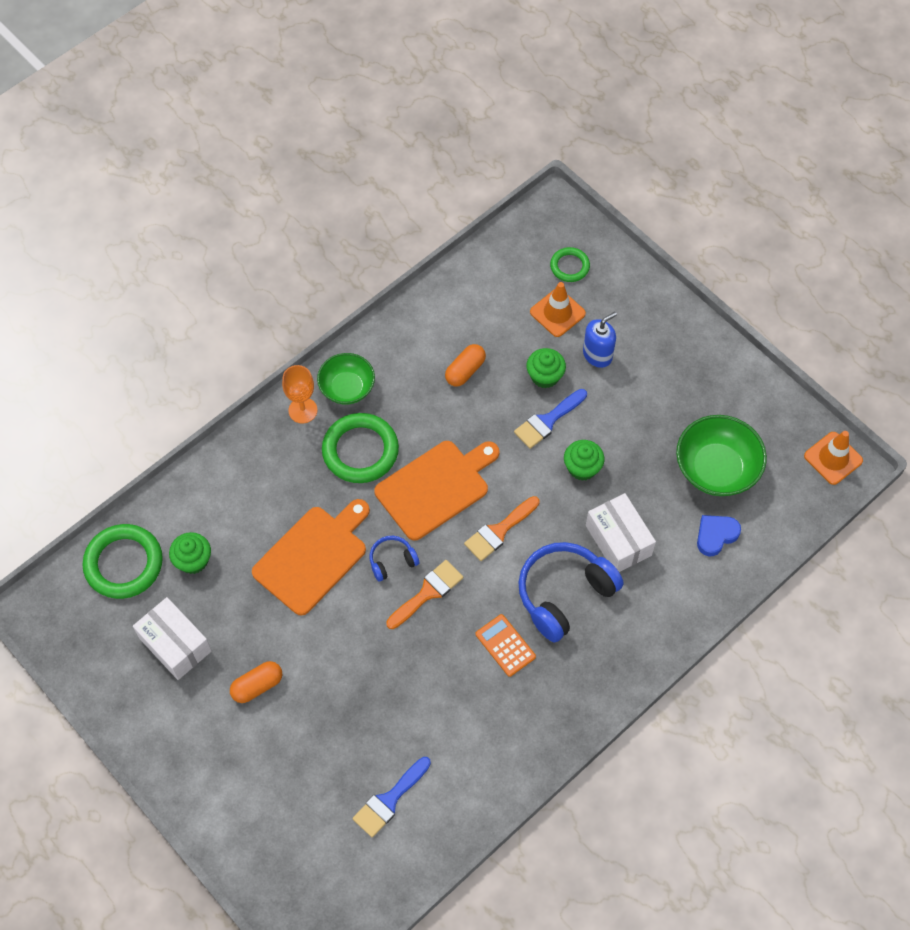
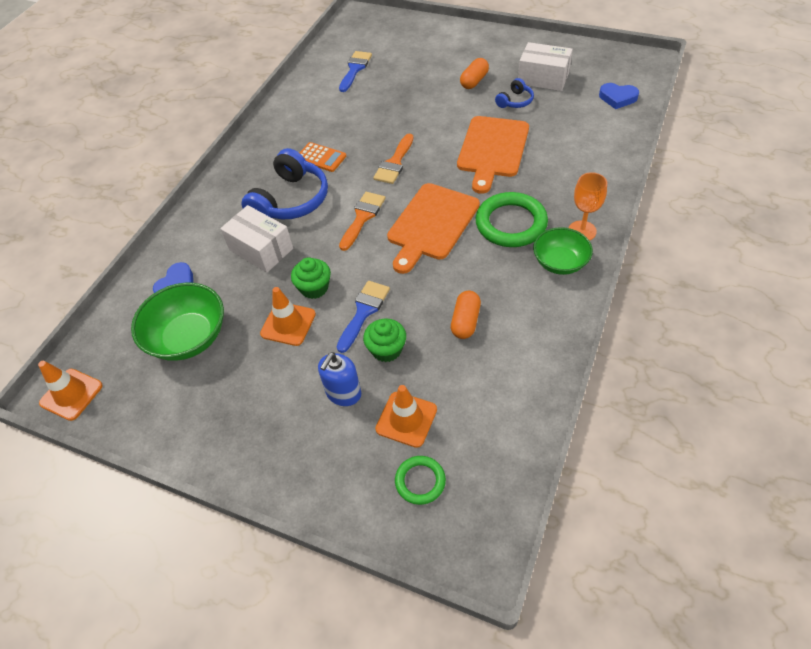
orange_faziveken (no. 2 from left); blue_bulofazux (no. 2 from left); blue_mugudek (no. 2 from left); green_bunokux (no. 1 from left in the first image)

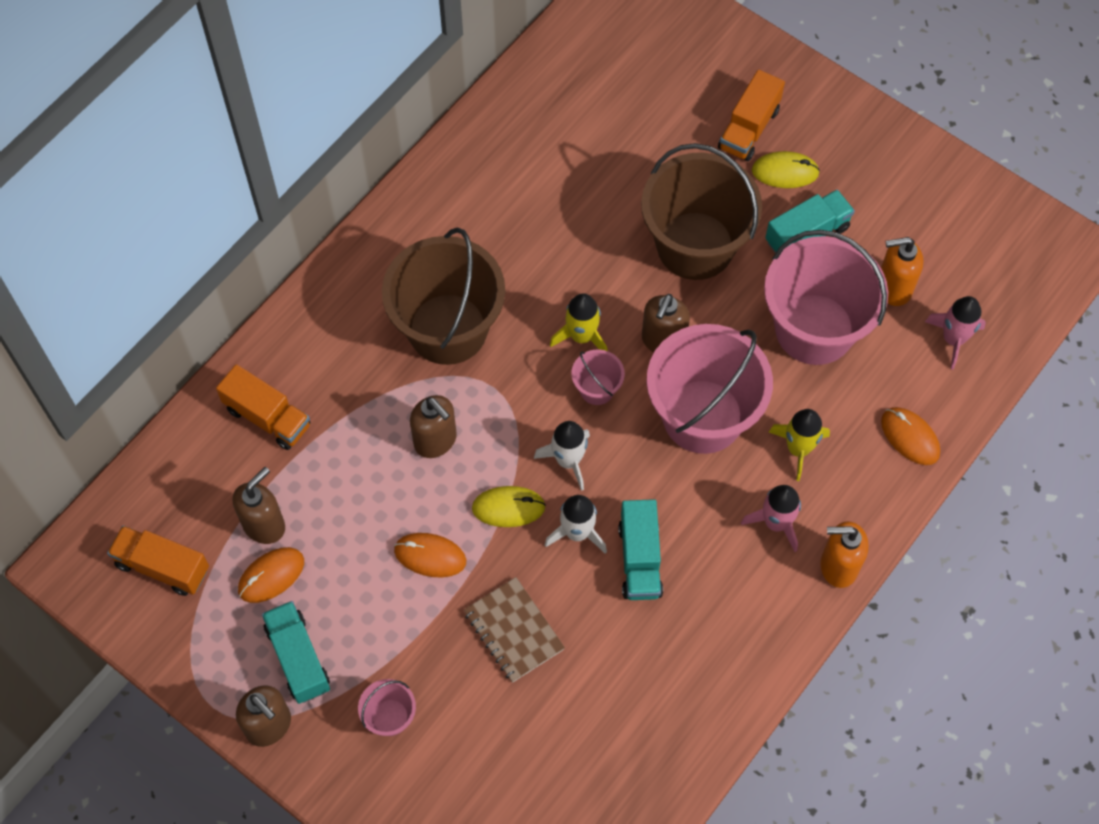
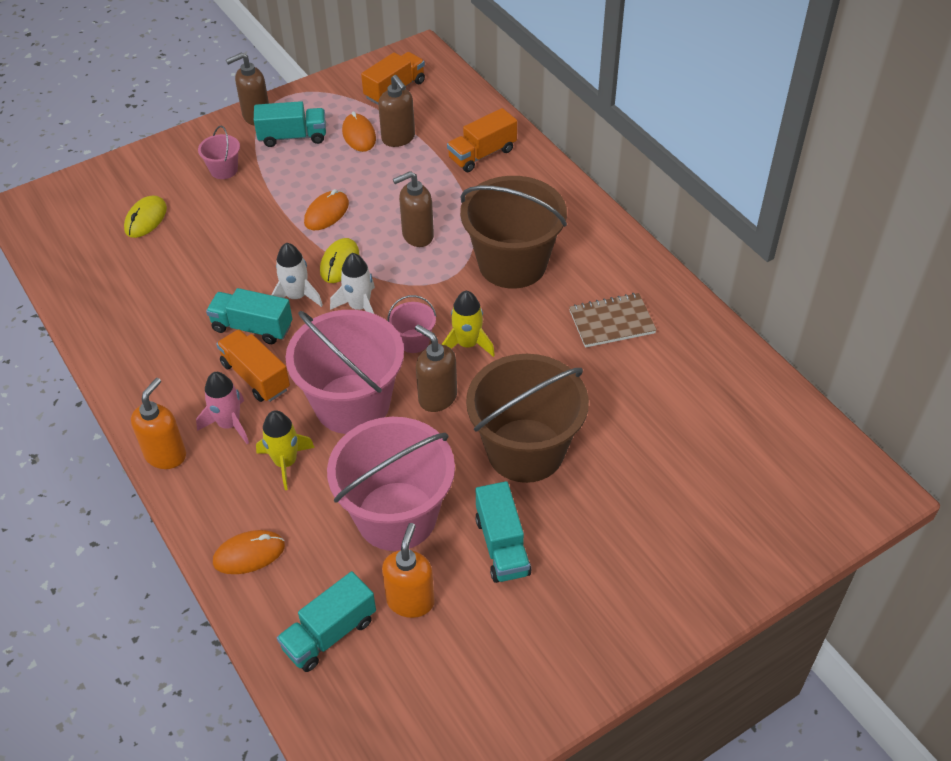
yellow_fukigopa (no. 1 from left); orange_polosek (no. 1 from left); turquoise_polosek (no. 3 from left); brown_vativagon

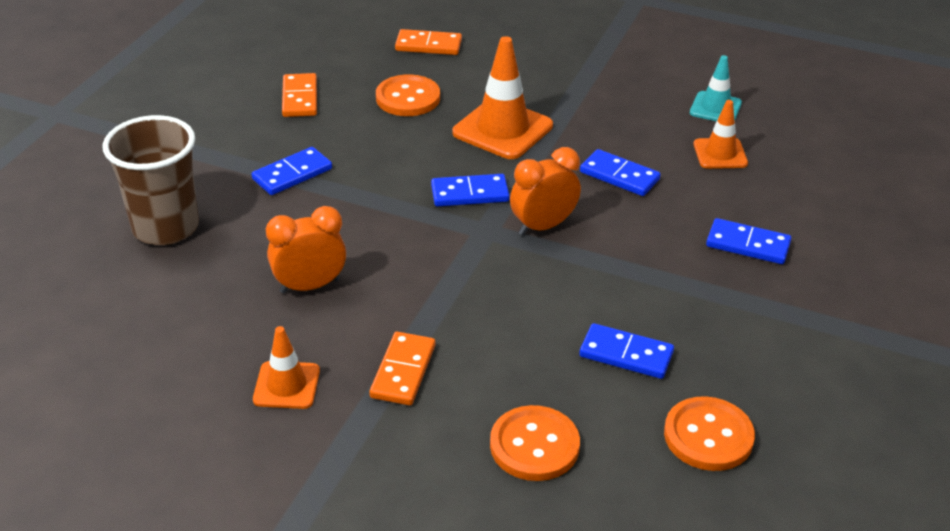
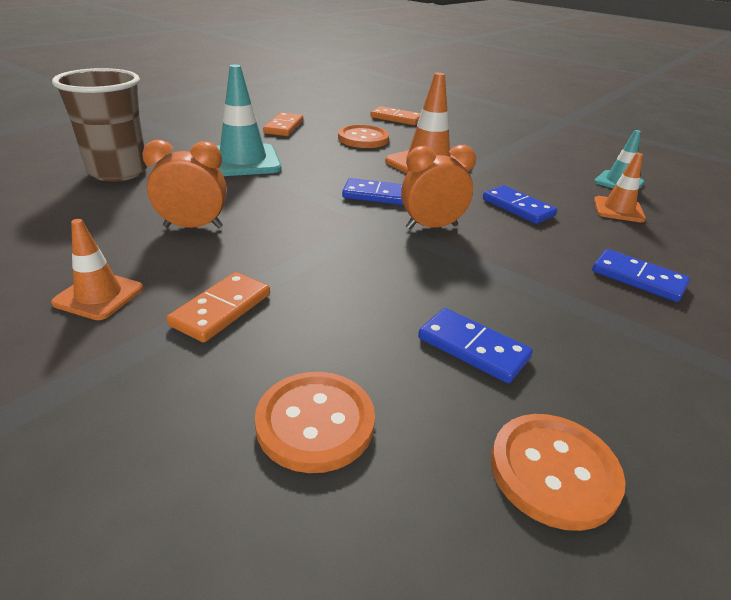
turquoise_faziveken (no. 1 from left)

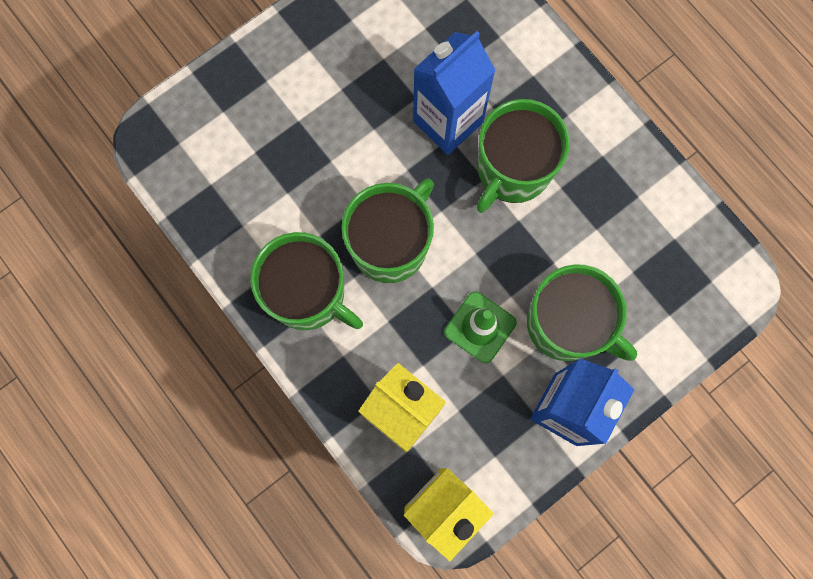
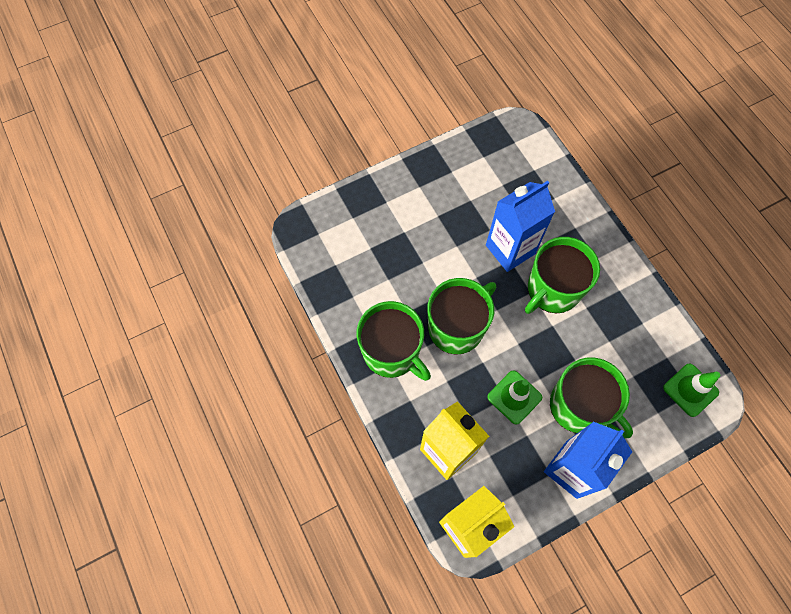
green_faziveken (no. 2 from left)

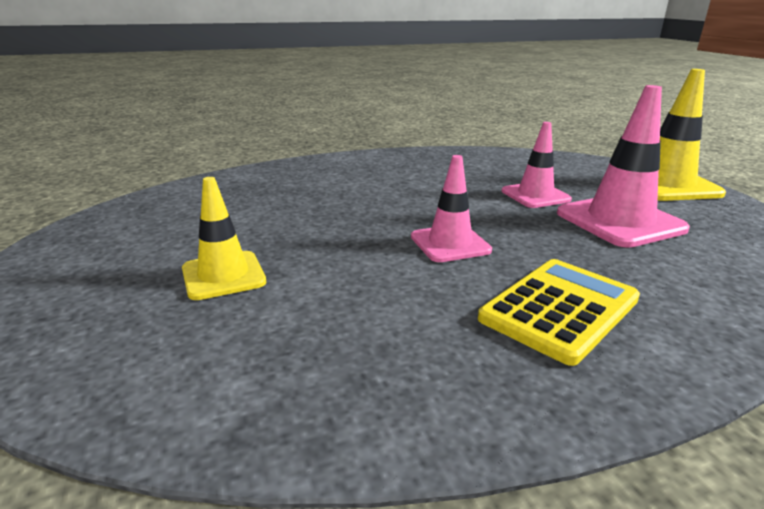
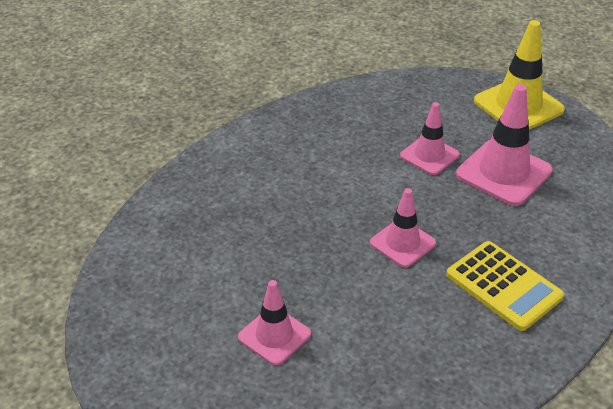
pink_faziveken (no. 1 from left); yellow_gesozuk

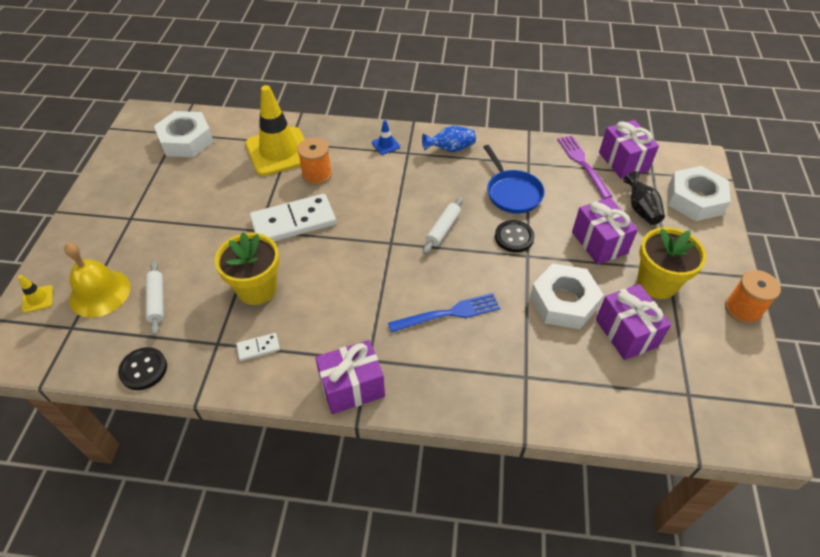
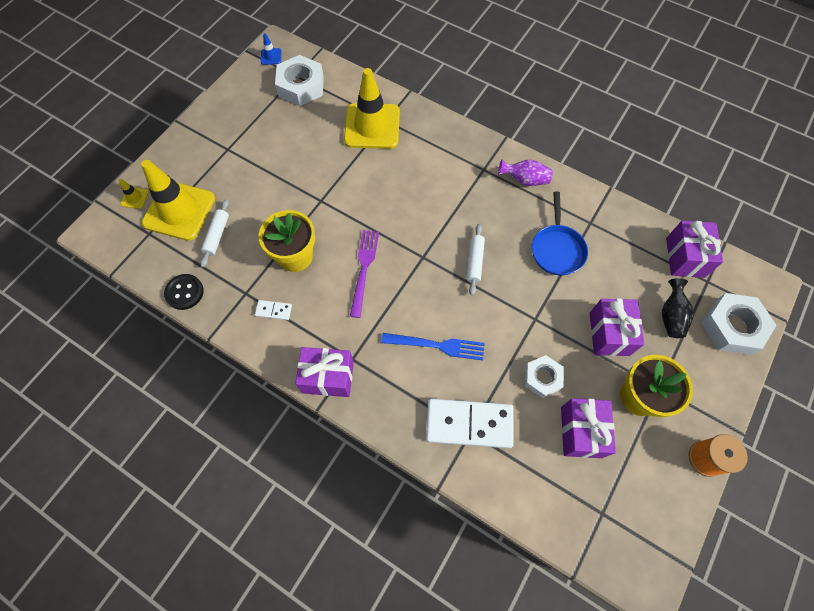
yellow_faziveken (no. 2 from left); blue_faziveken; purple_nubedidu; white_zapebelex (no. 2 from left); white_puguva (no. 2 from left); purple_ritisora; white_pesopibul (no. 2 from left); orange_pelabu (no. 1 from left in the first image); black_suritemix (no. 2 from left in the first image)

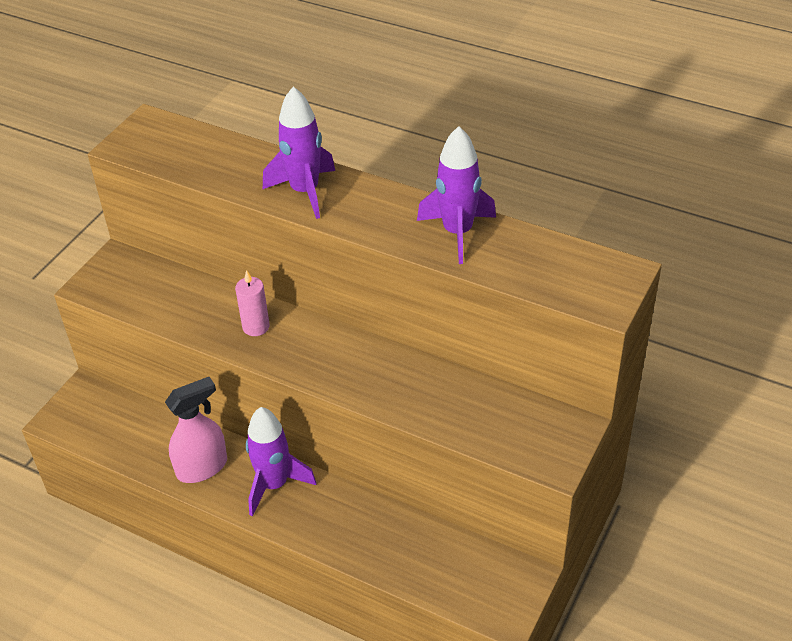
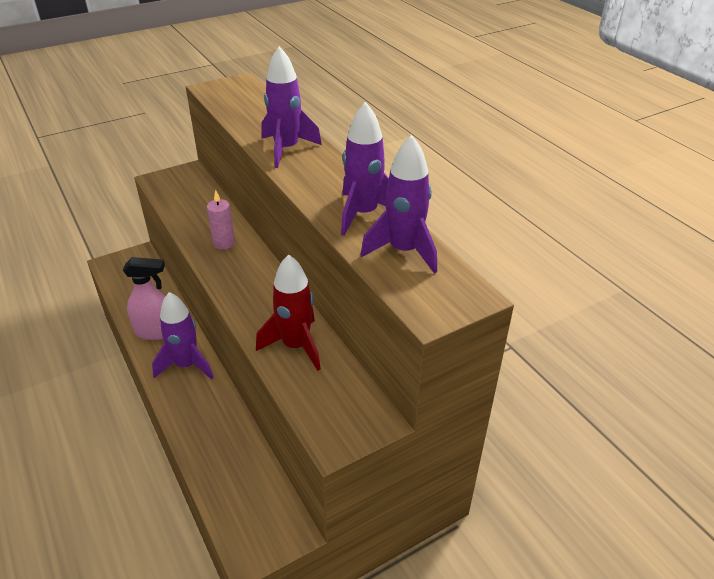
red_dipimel; purple_dipimel (no. 4 from left)

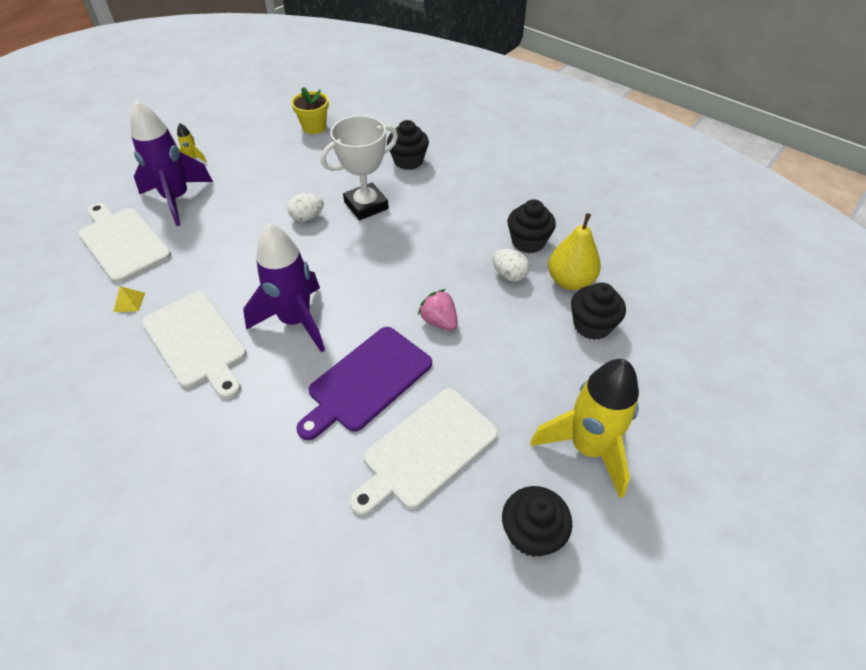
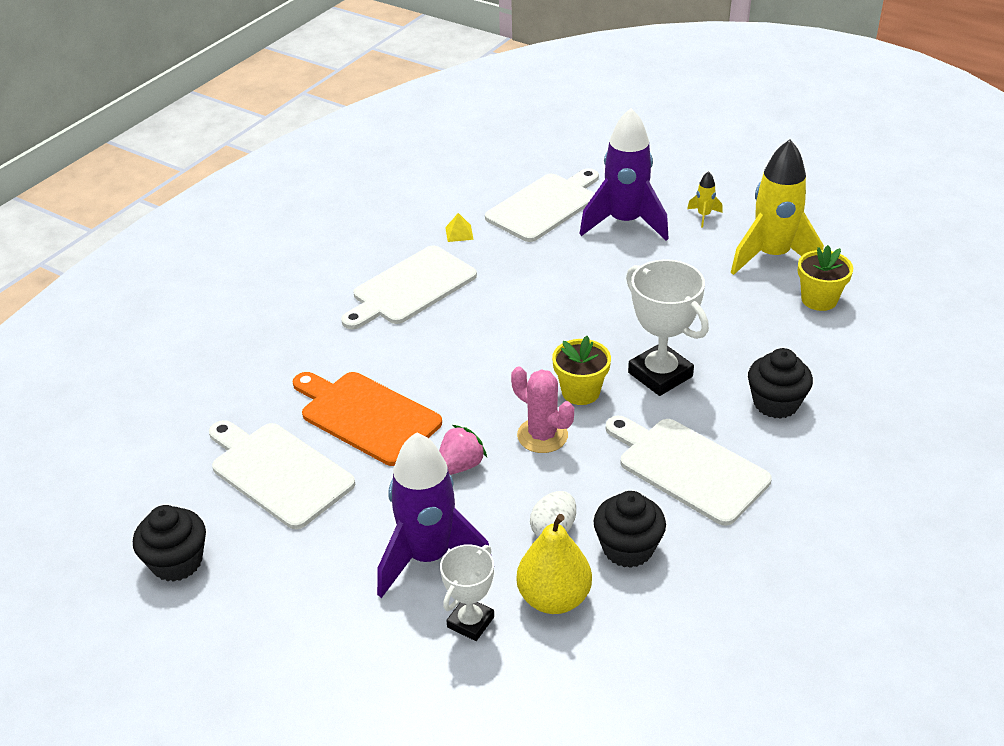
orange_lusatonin; purple_dipimel (no. 1 from left); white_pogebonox (no. 1 from left); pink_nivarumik; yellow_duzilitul (no. 1 from left); white_lusatonin (no. 4 from left); yellow_dipimel (no. 2 from left); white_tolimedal (no. 1 from left in the first image)

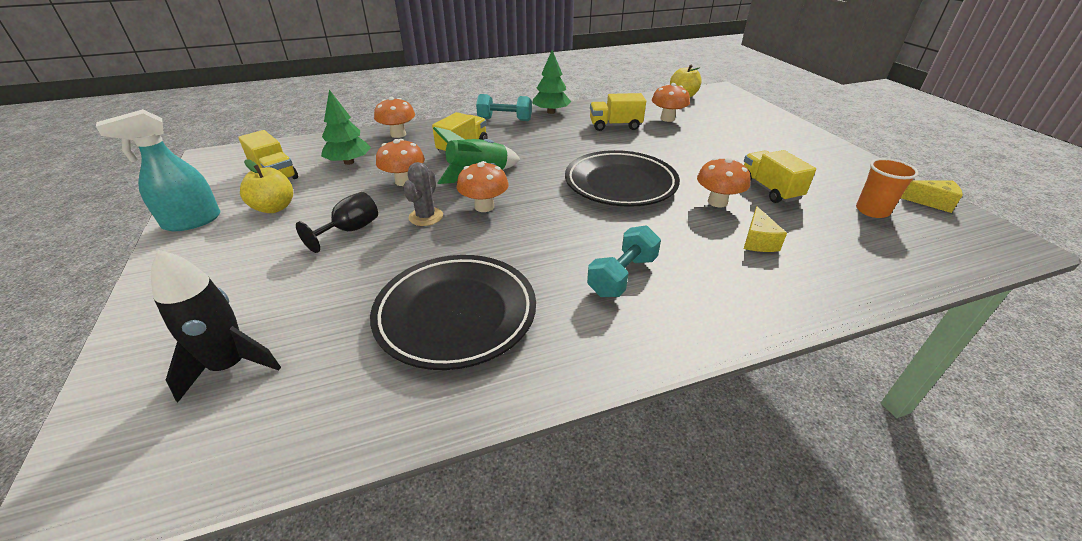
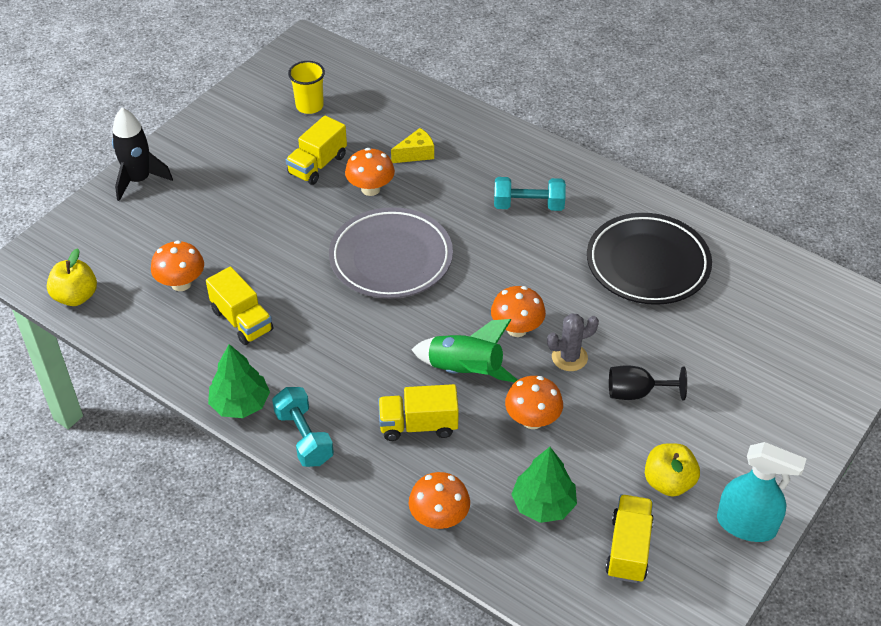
black_dipimel; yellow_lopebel; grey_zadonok; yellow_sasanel (no. 2 from left in the first image)

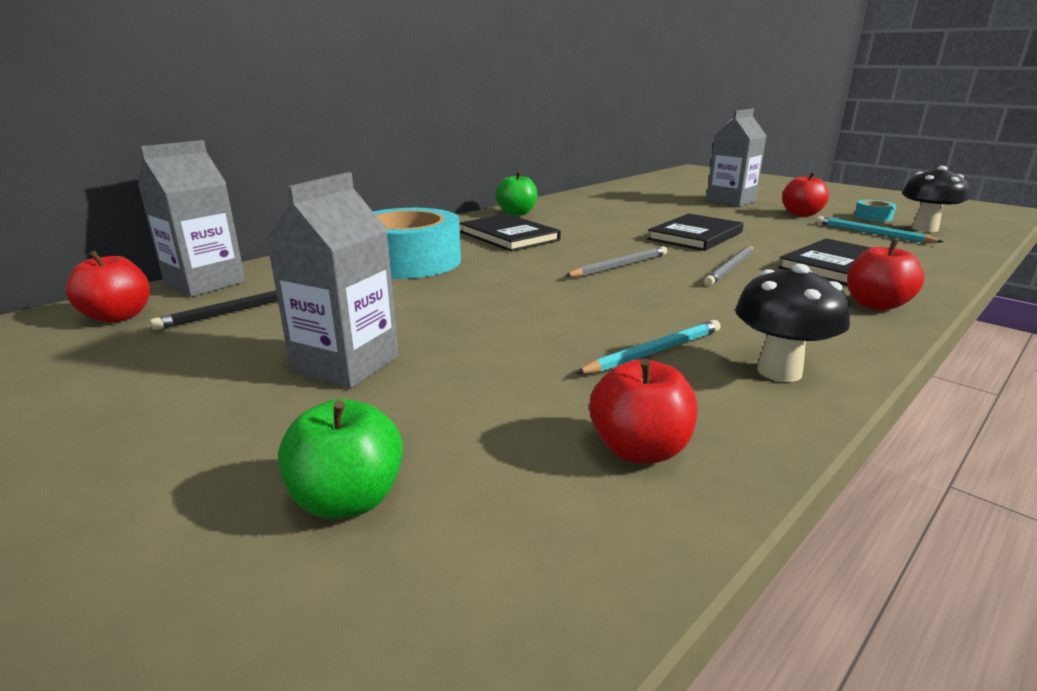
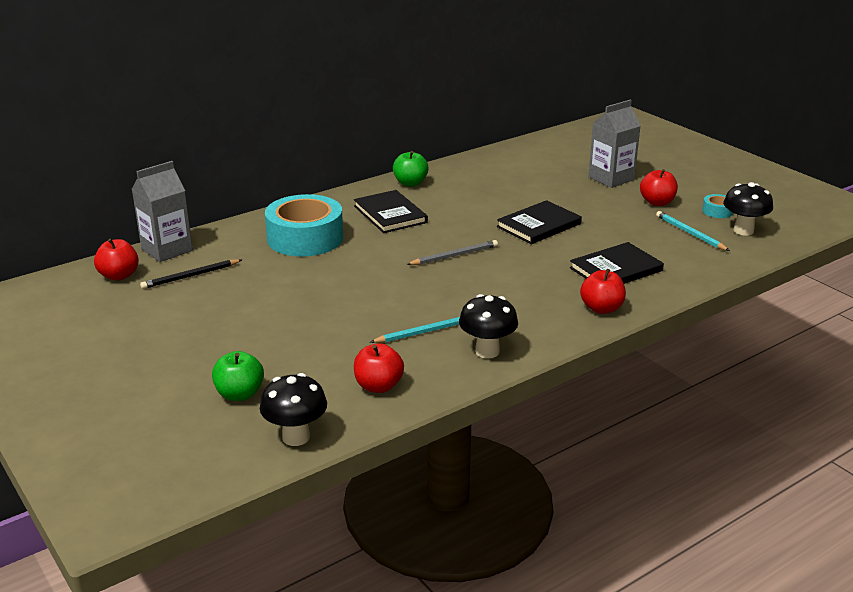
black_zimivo (no. 1 from left); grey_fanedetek (no. 2 from left in the first image); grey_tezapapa (no. 2 from left in the first image)

